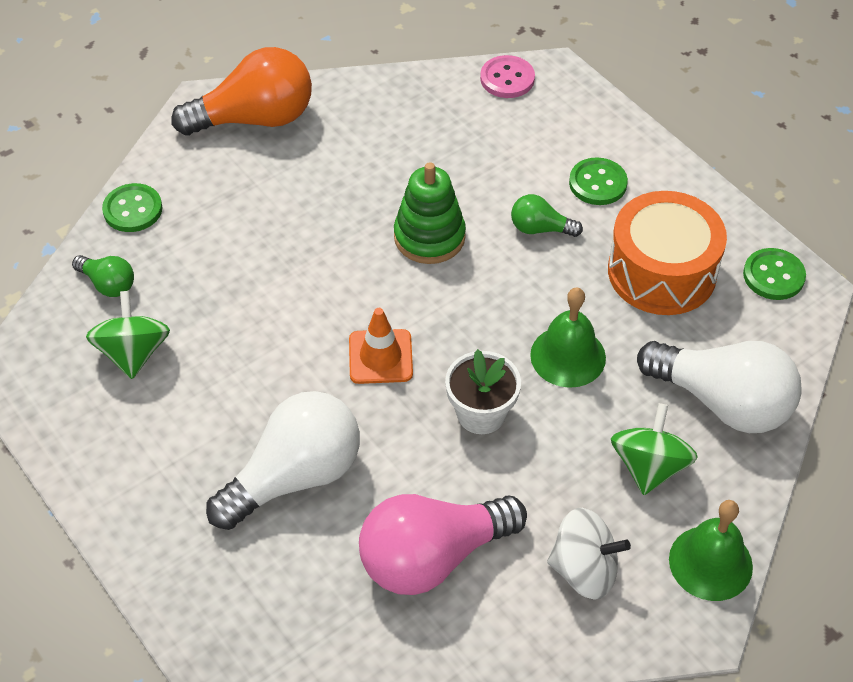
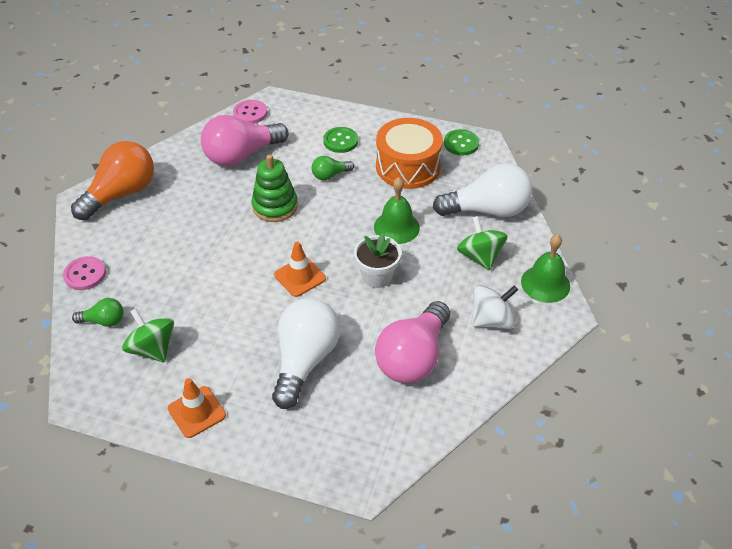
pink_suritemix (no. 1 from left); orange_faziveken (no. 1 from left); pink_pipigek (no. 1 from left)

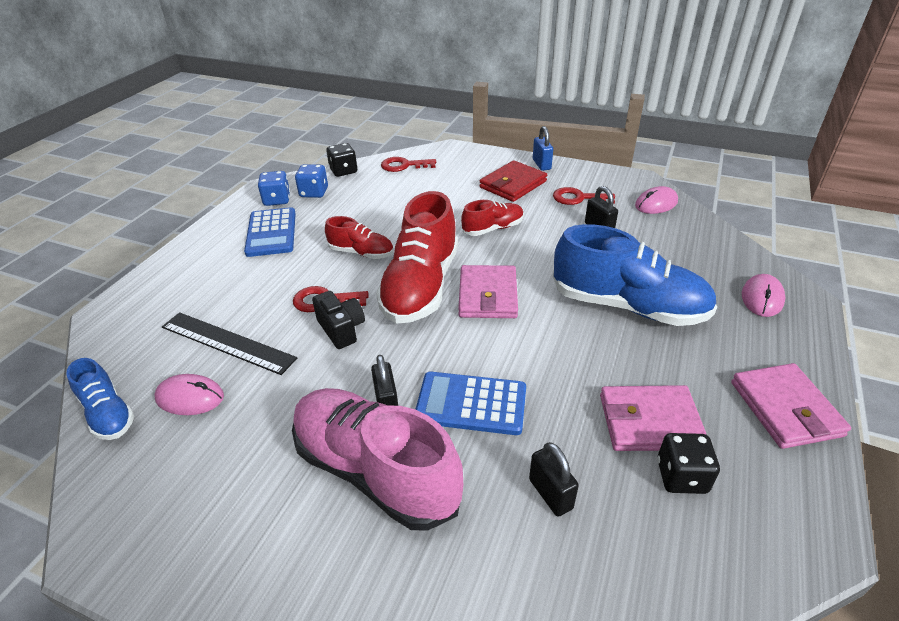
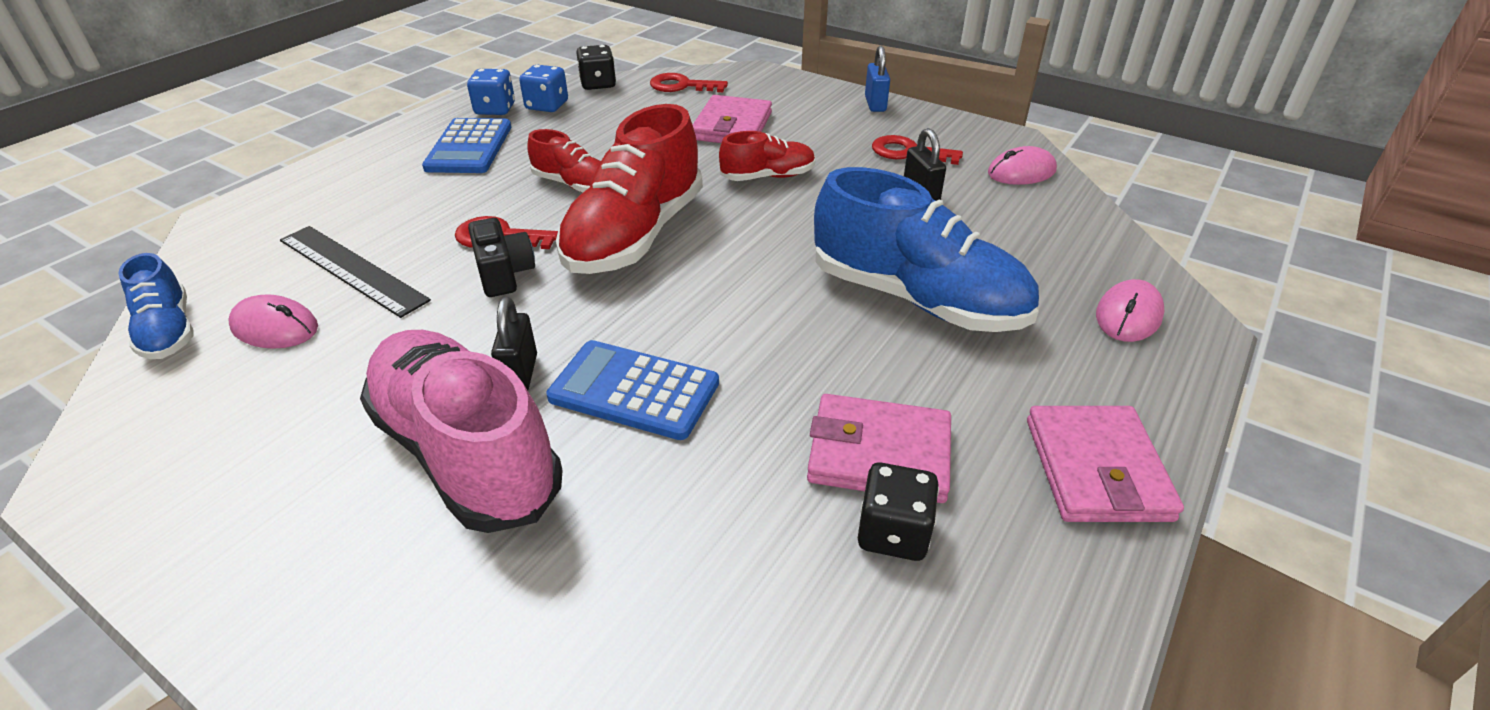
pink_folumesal (no. 1 from left); red_folumesal; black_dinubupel (no. 2 from left in the first image)

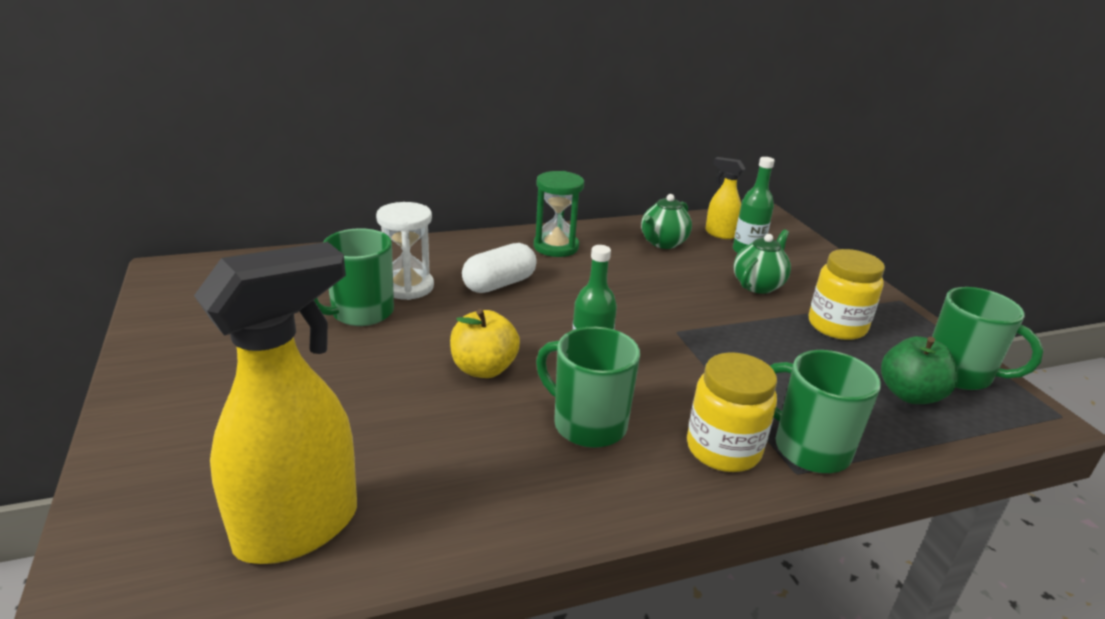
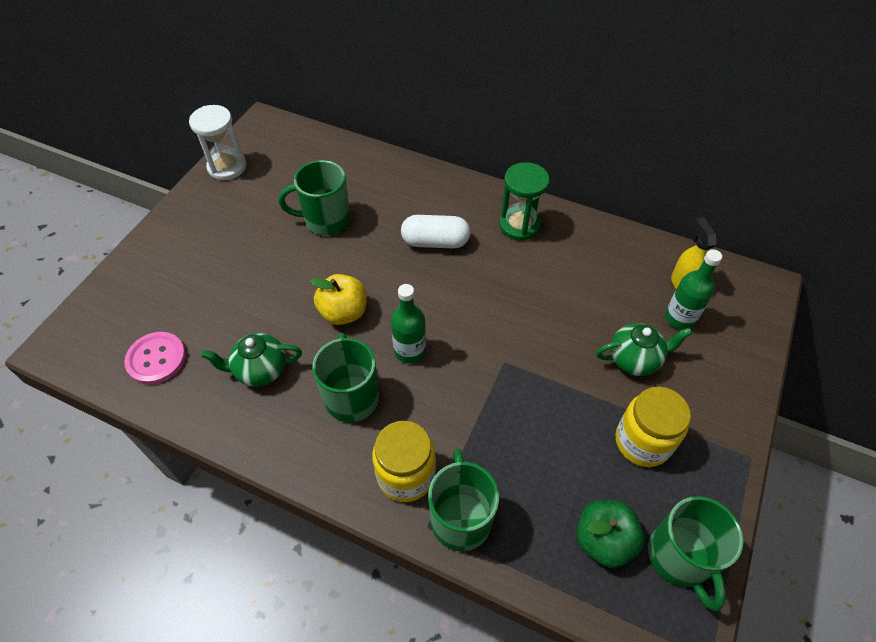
pink_suritemix; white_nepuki; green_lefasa (no. 1 from left)

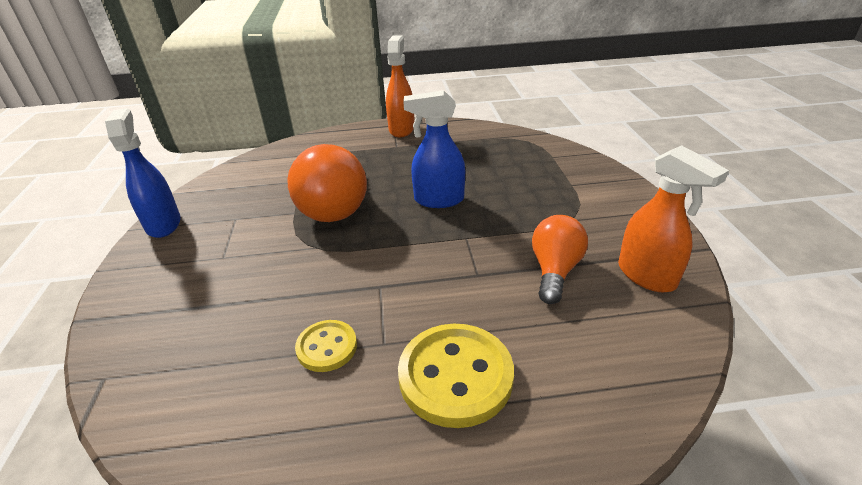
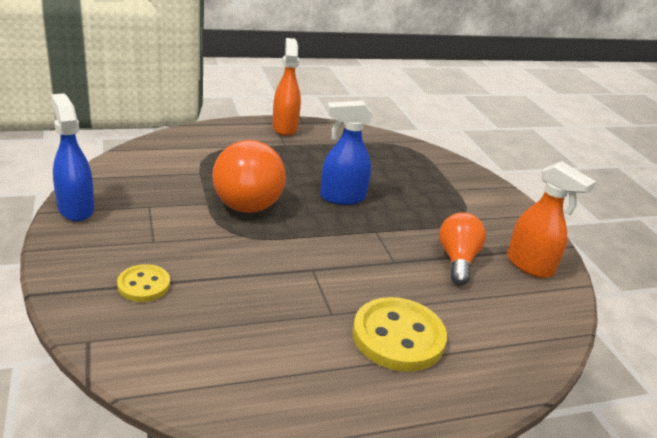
yellow_suritemix (no. 1 from left)

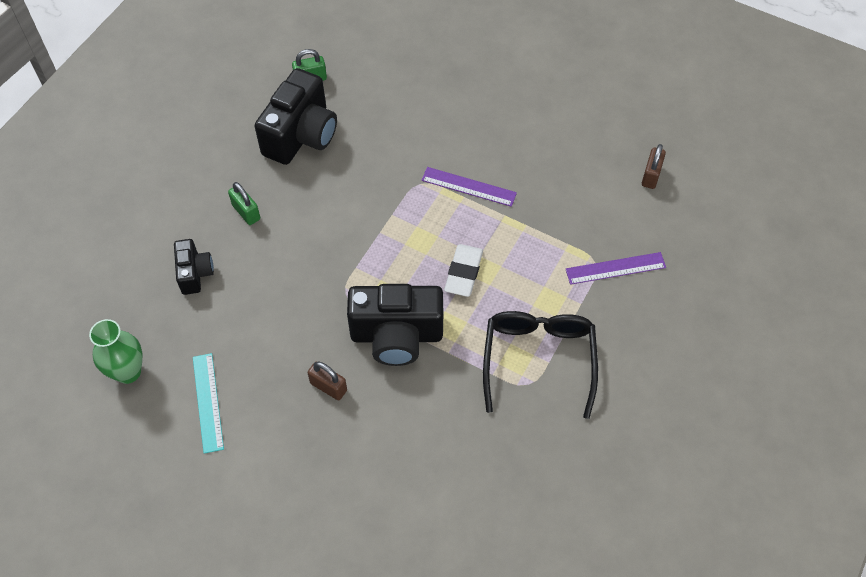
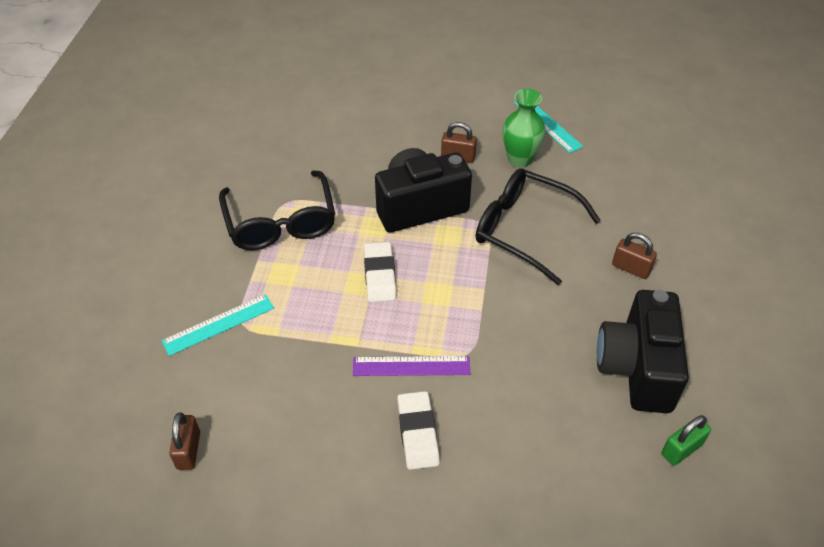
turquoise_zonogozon (no. 1 from left); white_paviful (no. 2 from left); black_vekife (no. 2 from left); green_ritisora; brown_dinubupel (no. 3 from left); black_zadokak (no. 1 from left in the first image)

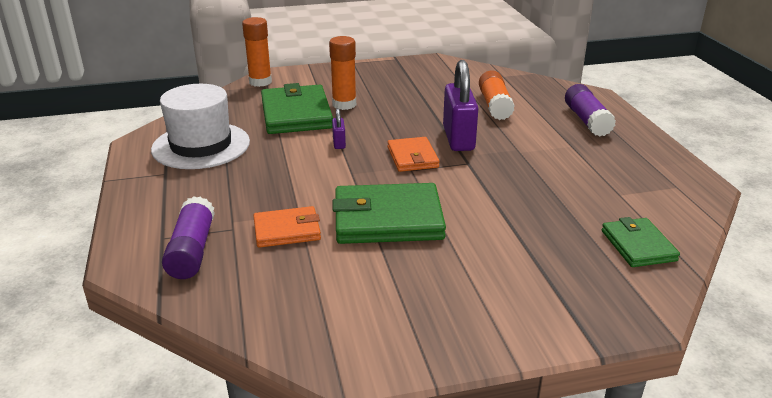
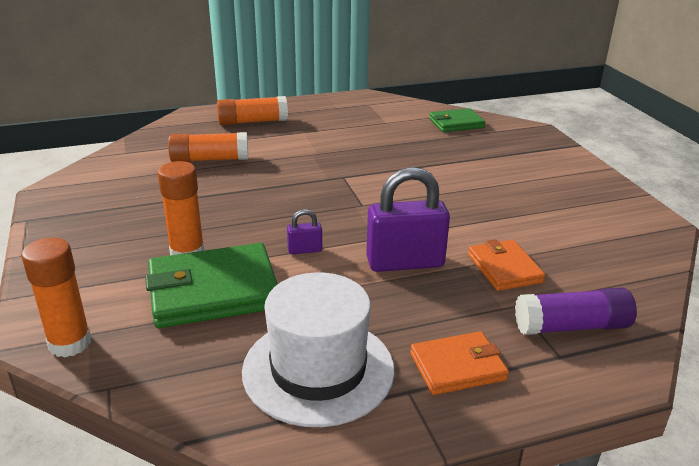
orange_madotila (no. 4 from left); purple_dinubupel (no. 2 from left); orange_folumesal (no. 1 from left); green_folumesal (no. 2 from left in the first image)

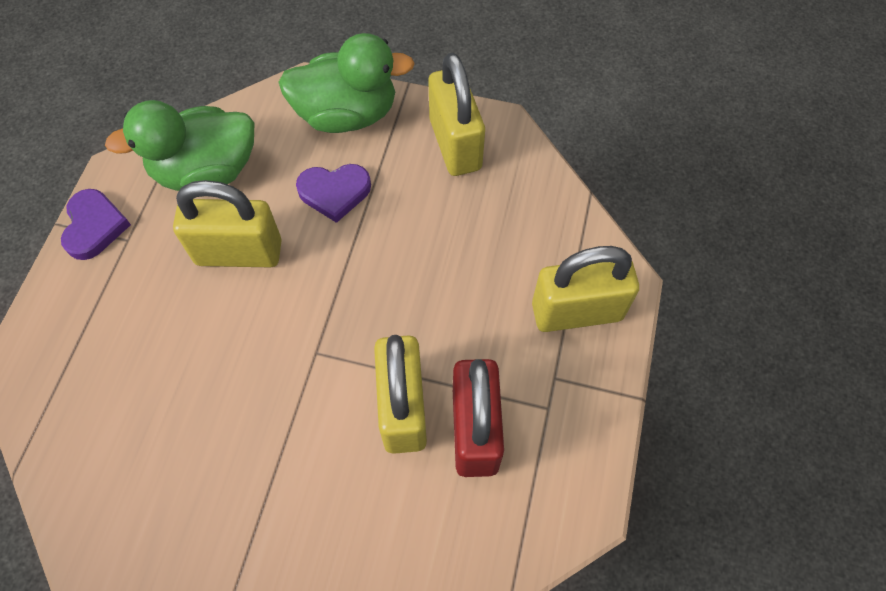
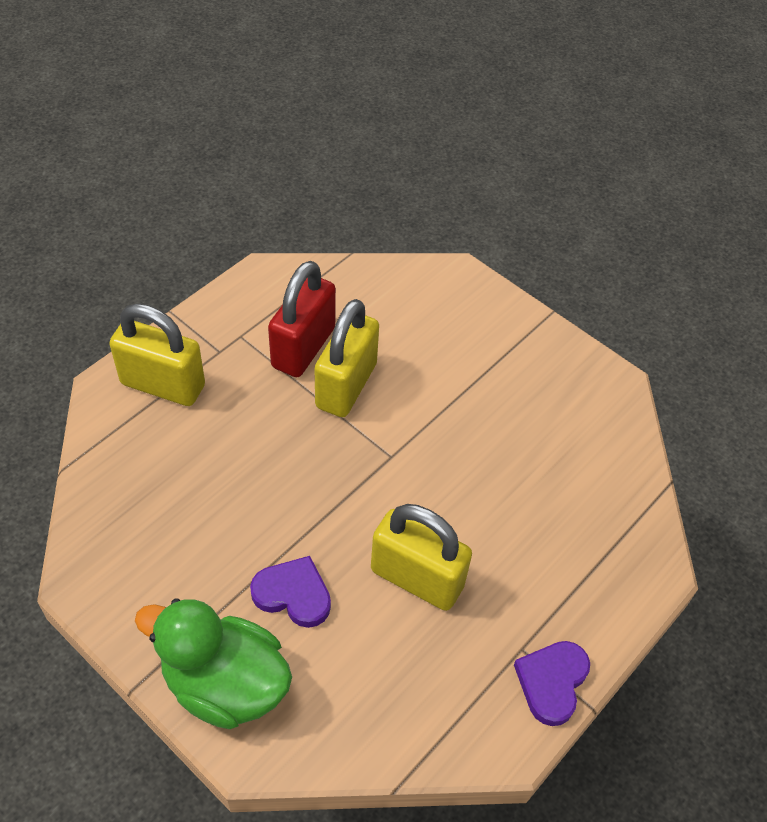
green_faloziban (no. 1 from left in the first image); yellow_dinubupel (no. 3 from left in the first image)

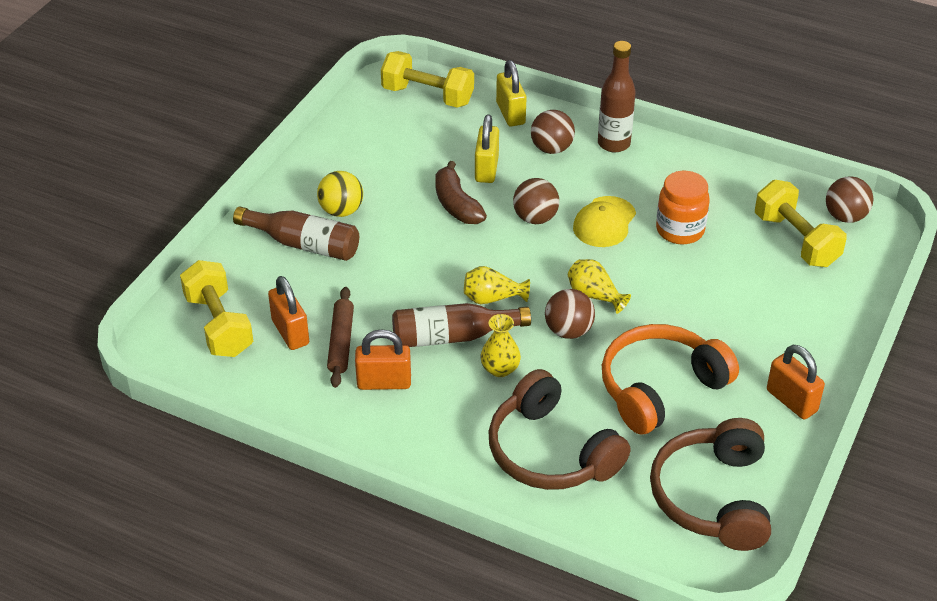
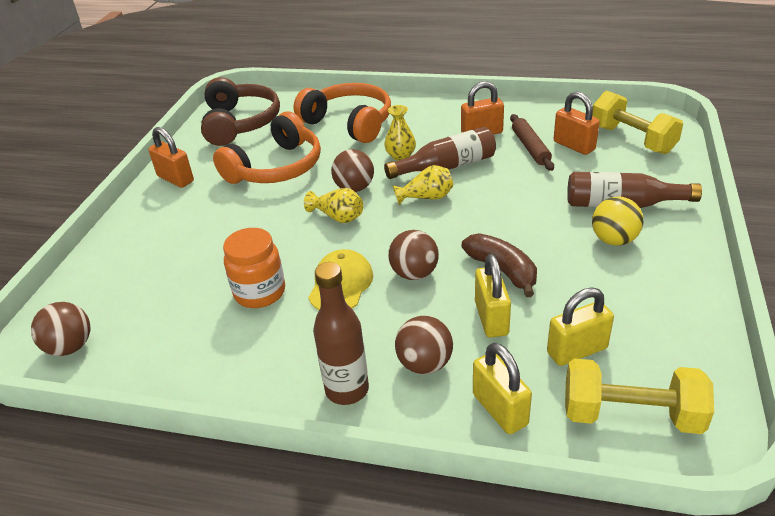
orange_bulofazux (no. 2 from left); yellow_dinubupel (no. 3 from left); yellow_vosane (no. 3 from left in the first image)

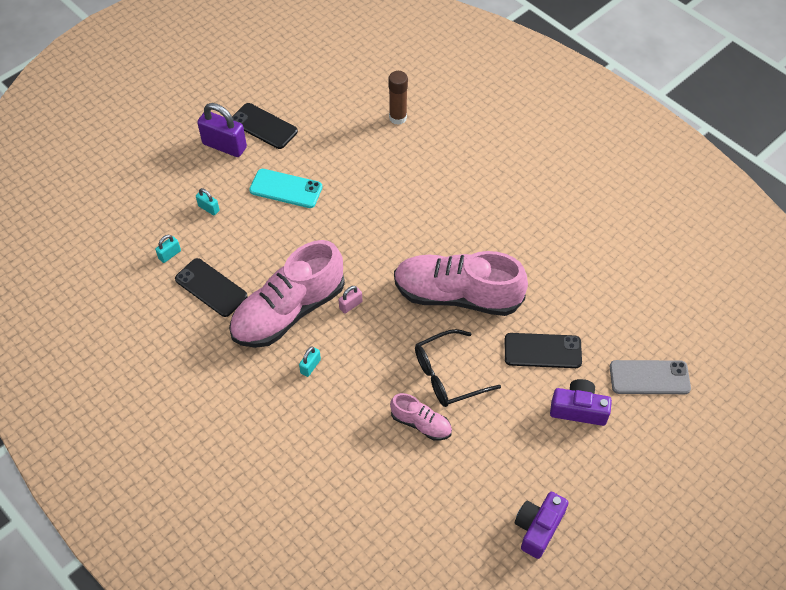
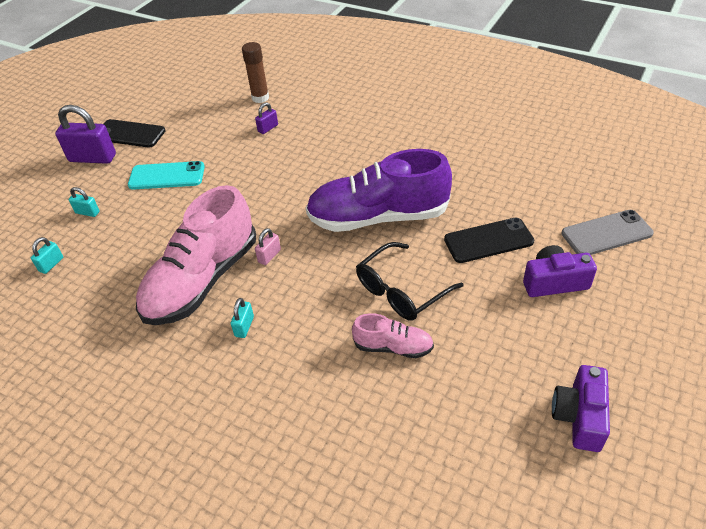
purple_dinubupel (no. 2 from left); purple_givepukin; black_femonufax (no. 1 from left in the first image)

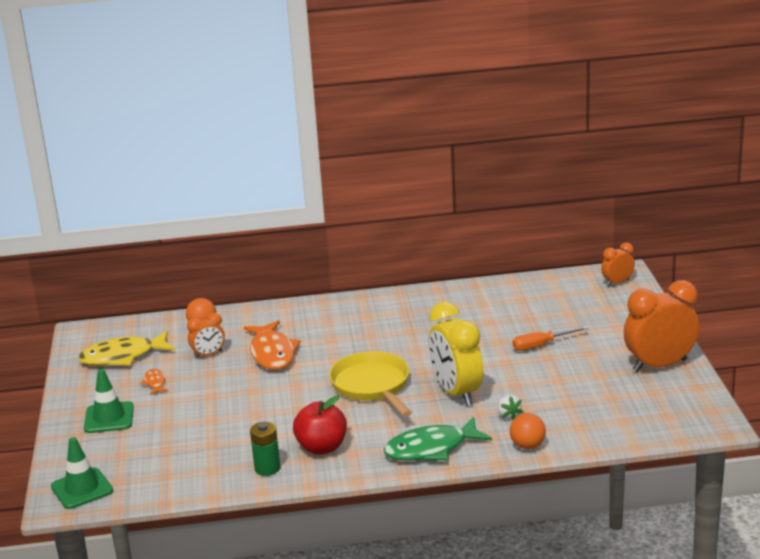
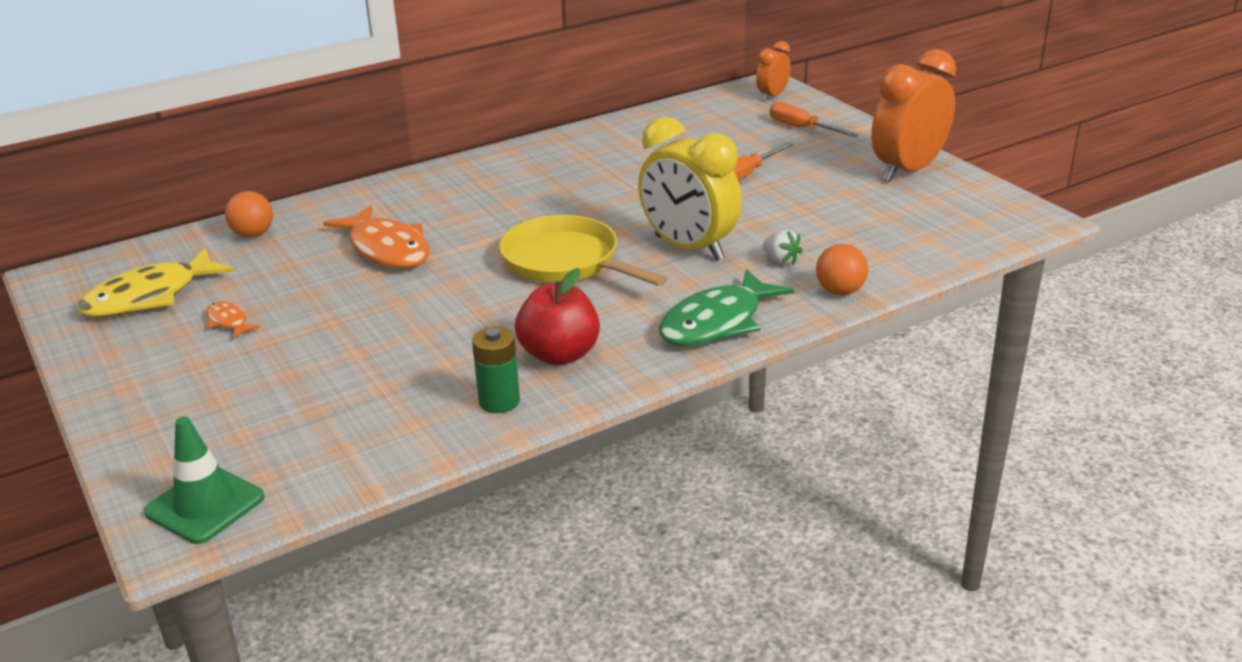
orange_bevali (no. 2 from left); green_faziveken (no. 2 from left in the first image); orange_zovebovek (no. 1 from left in the first image)

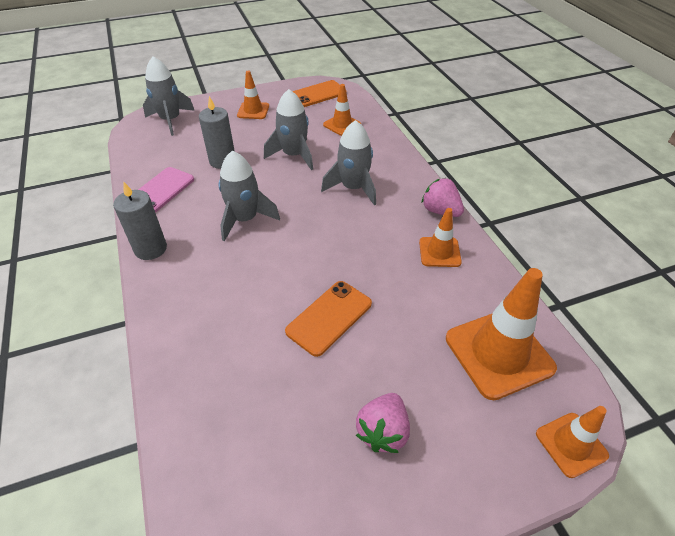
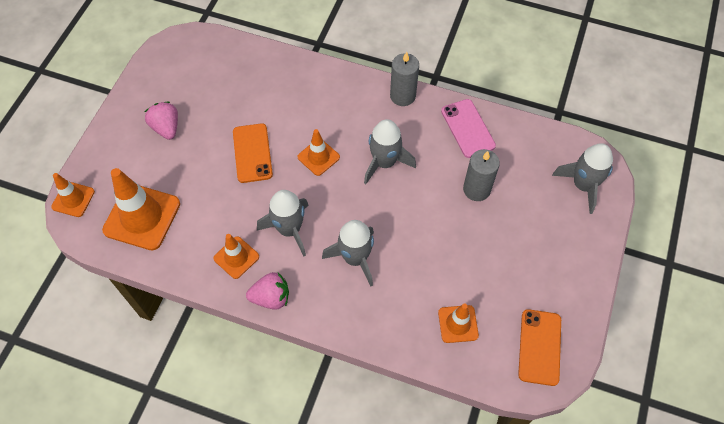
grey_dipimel (no. 1 from left); orange_faziveken (no. 4 from left)

